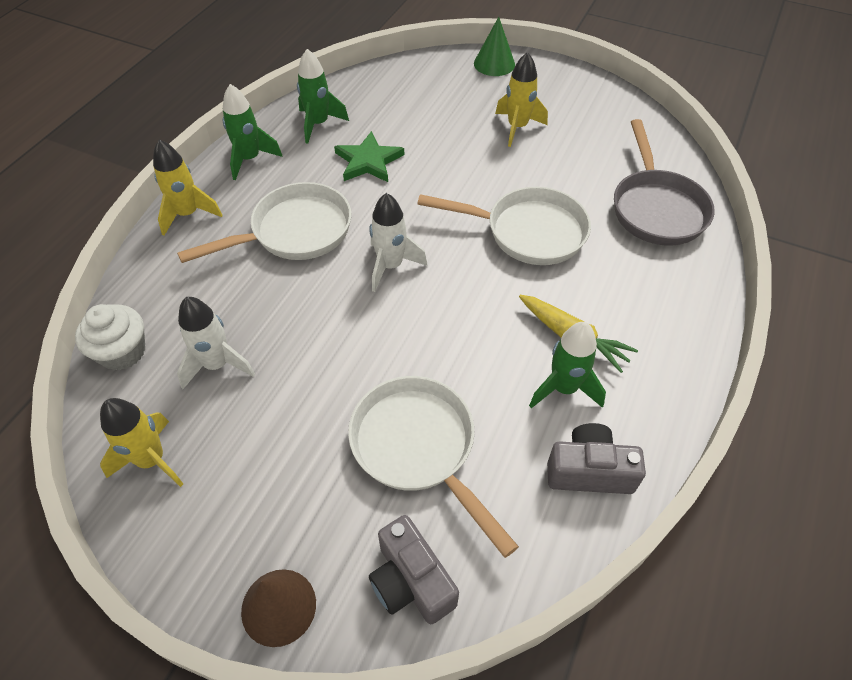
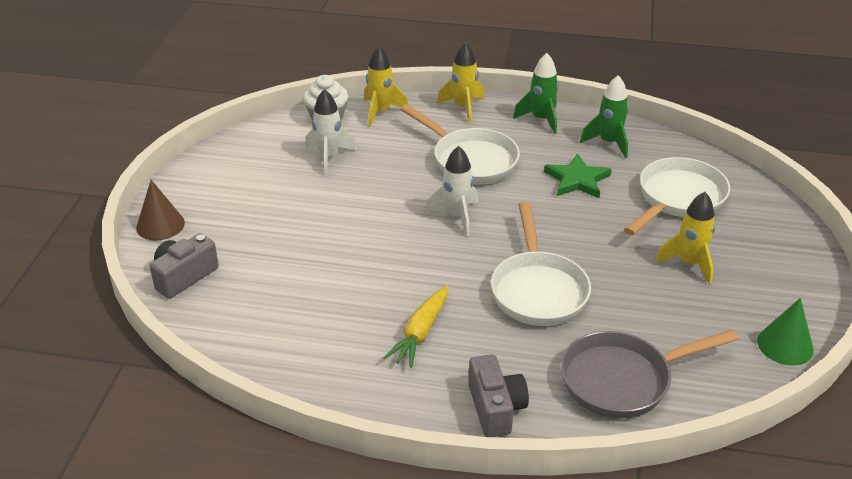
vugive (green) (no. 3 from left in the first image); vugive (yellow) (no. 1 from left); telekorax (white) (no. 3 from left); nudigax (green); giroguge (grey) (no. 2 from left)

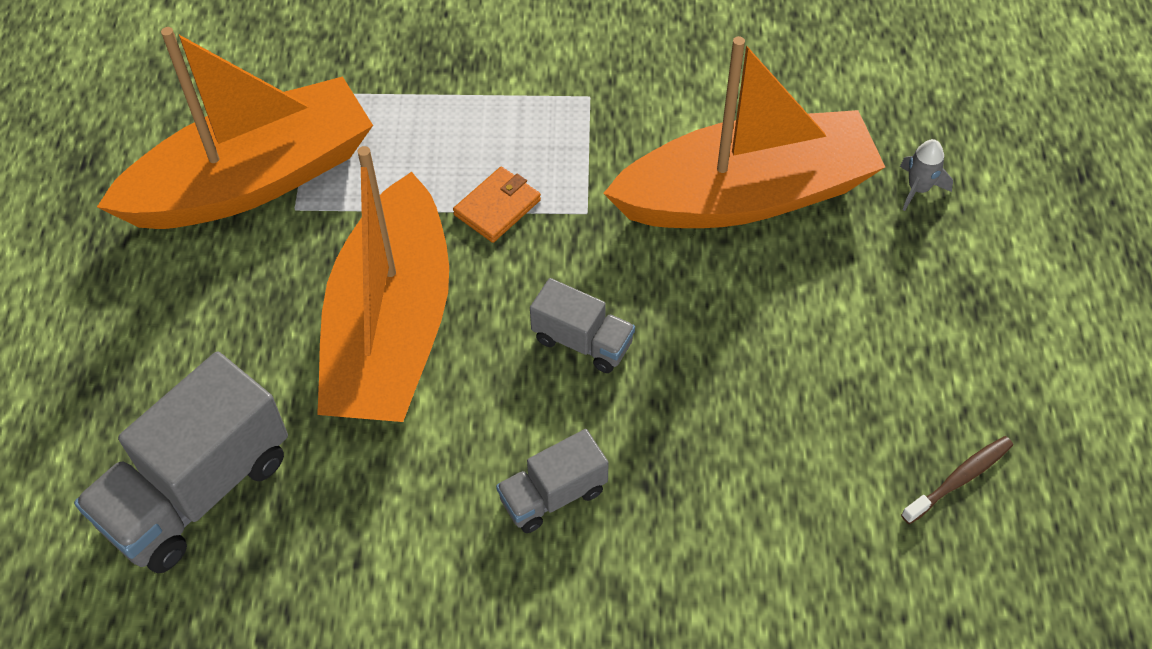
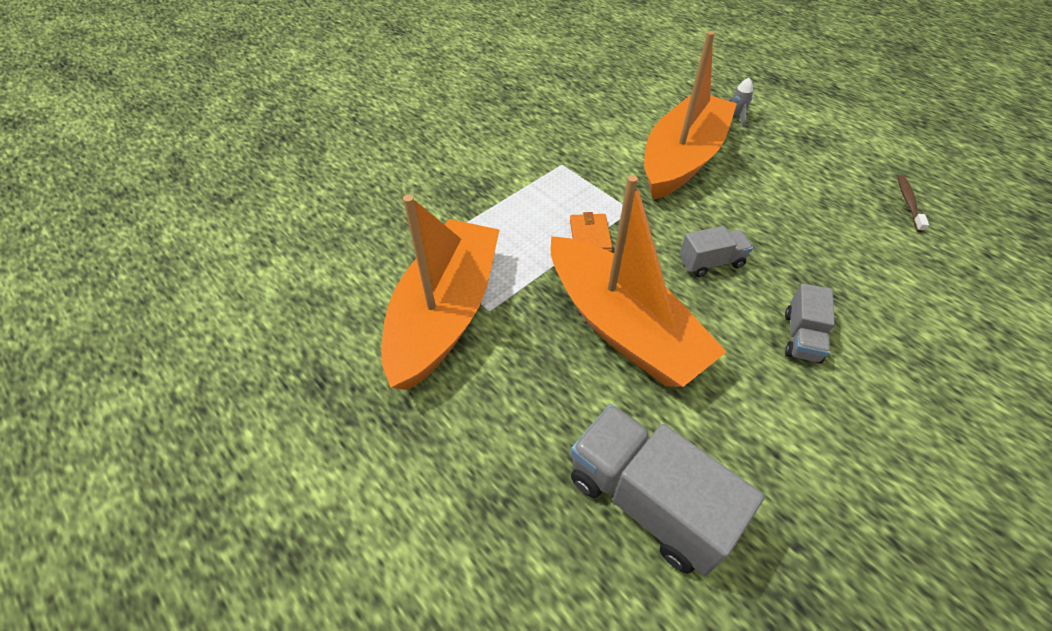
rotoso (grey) (no. 1 from left)

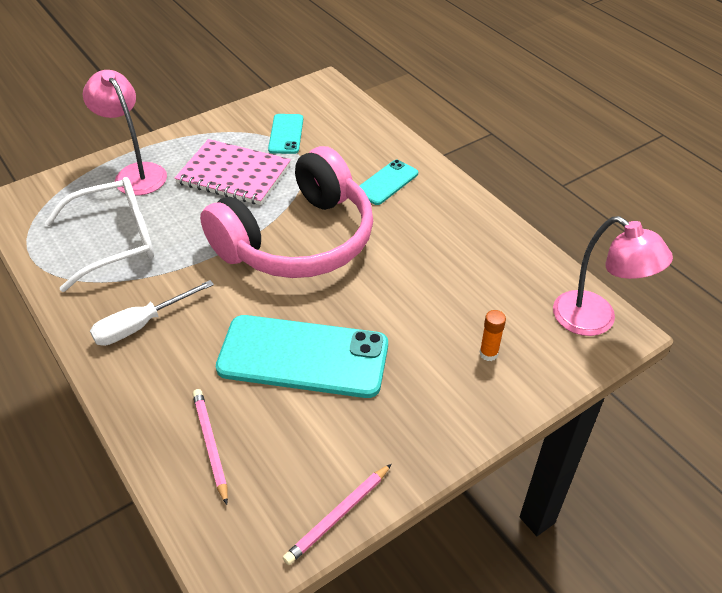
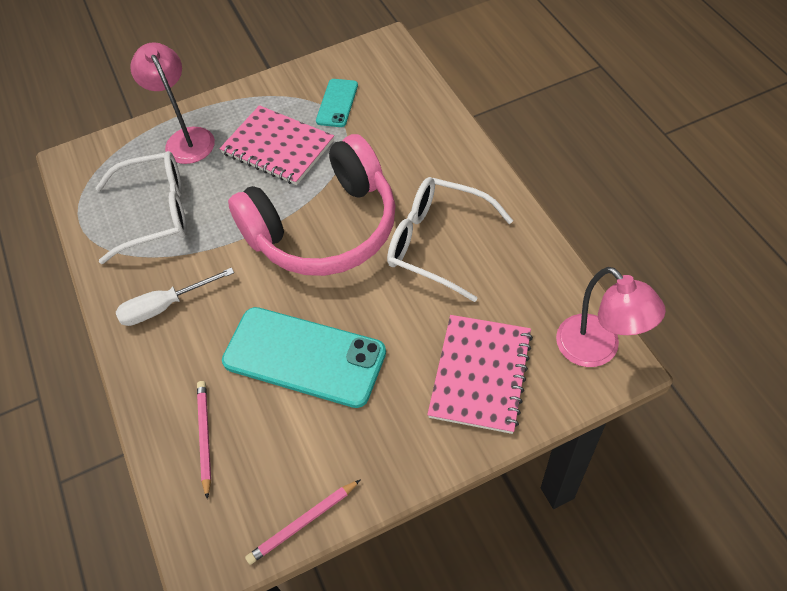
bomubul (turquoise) (no. 3 from left in the first image); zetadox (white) (no. 2 from left); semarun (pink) (no. 2 from left)

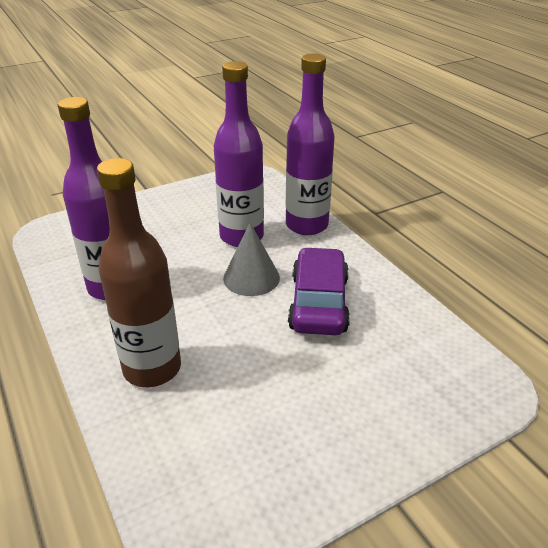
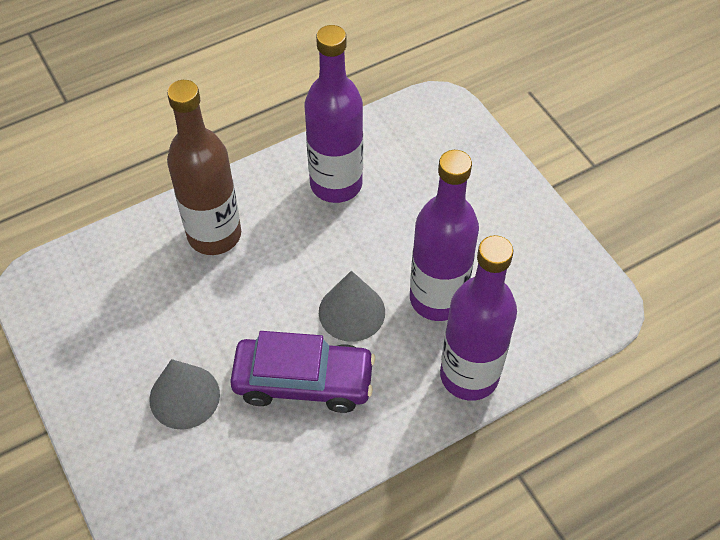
nudigax (grey) (no. 1 from left)

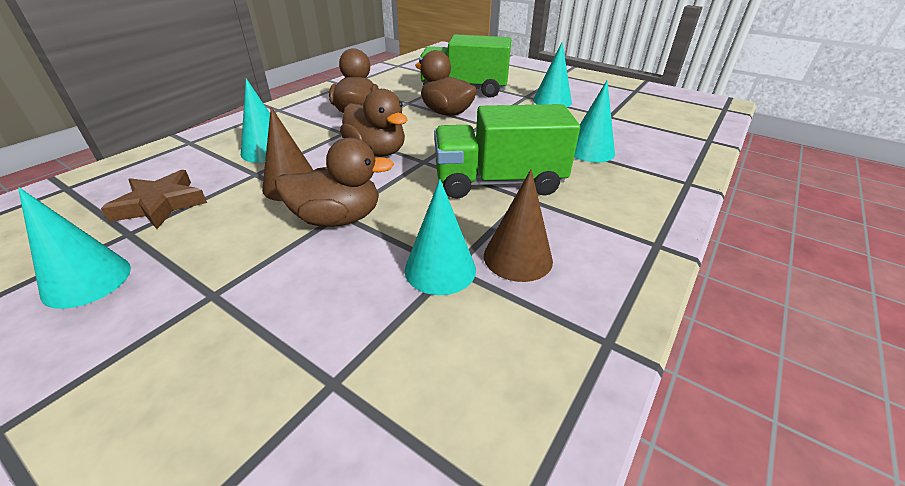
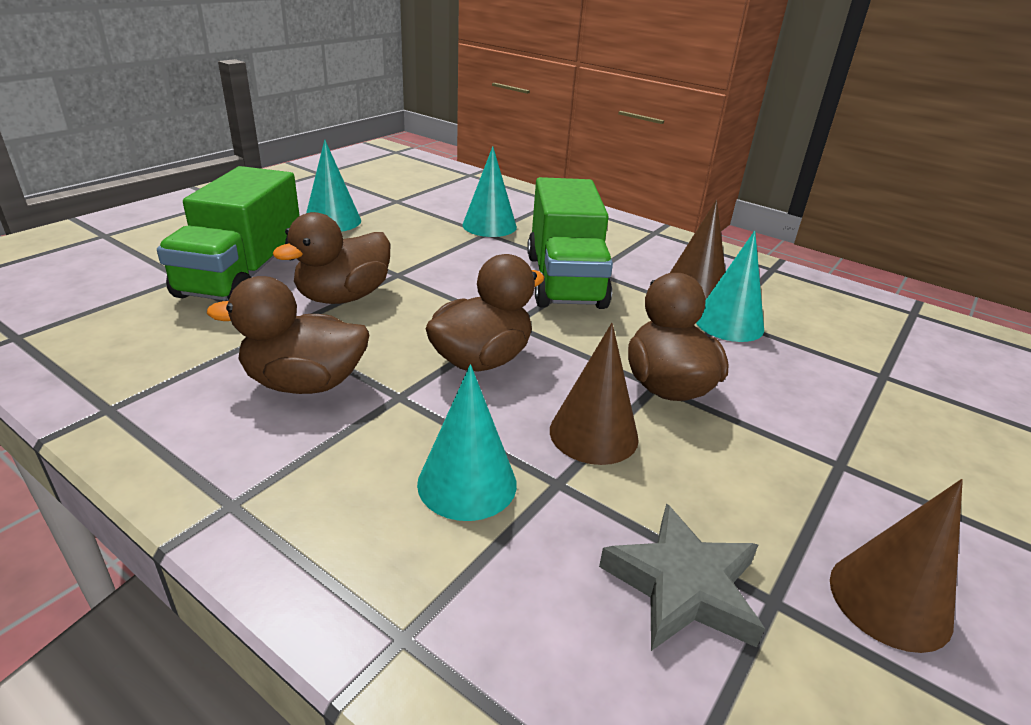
nudigax (brown) (no. 3 from left); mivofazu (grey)

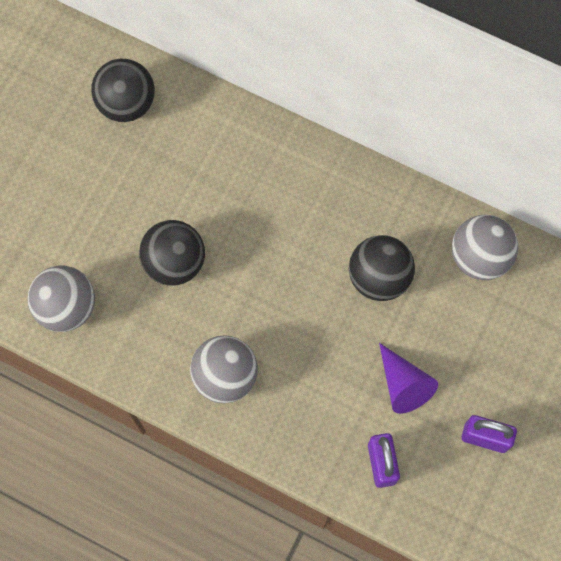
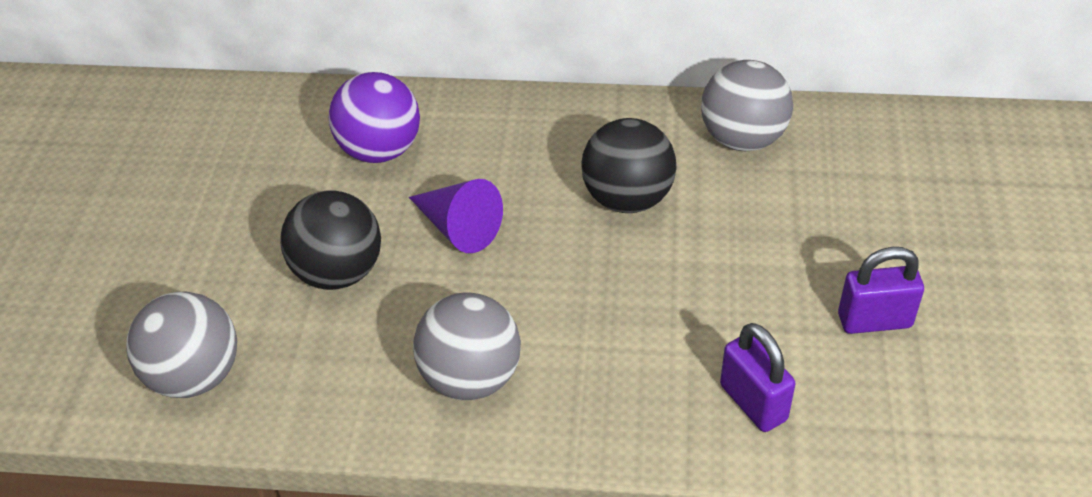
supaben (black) (no. 1 from left in the first image); supaben (purple); nudigax (purple)

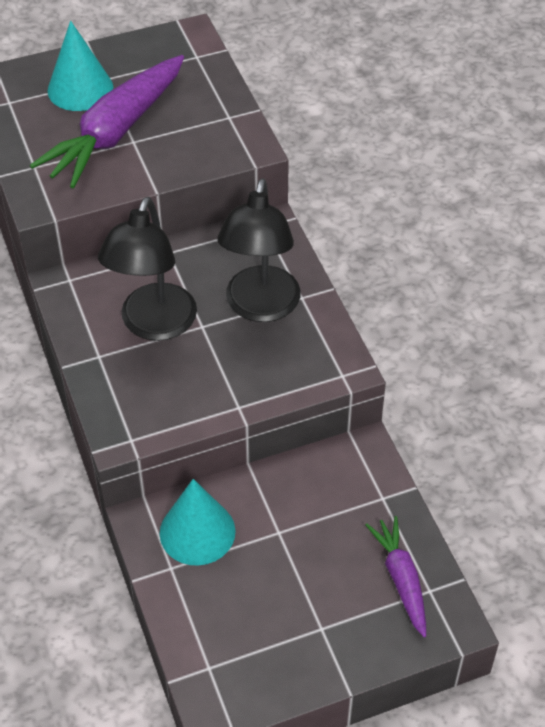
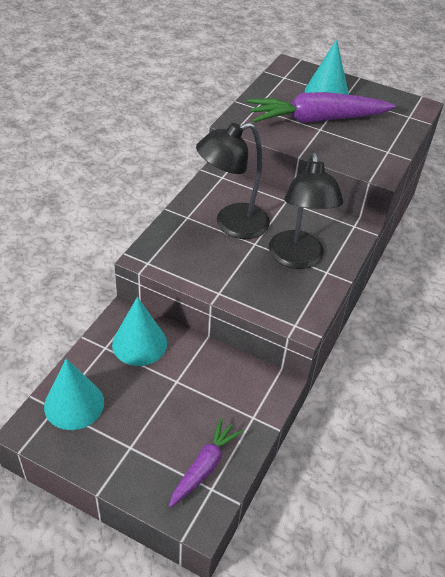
nudigax (turquoise) (no. 1 from left); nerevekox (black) (no. 2 from left)

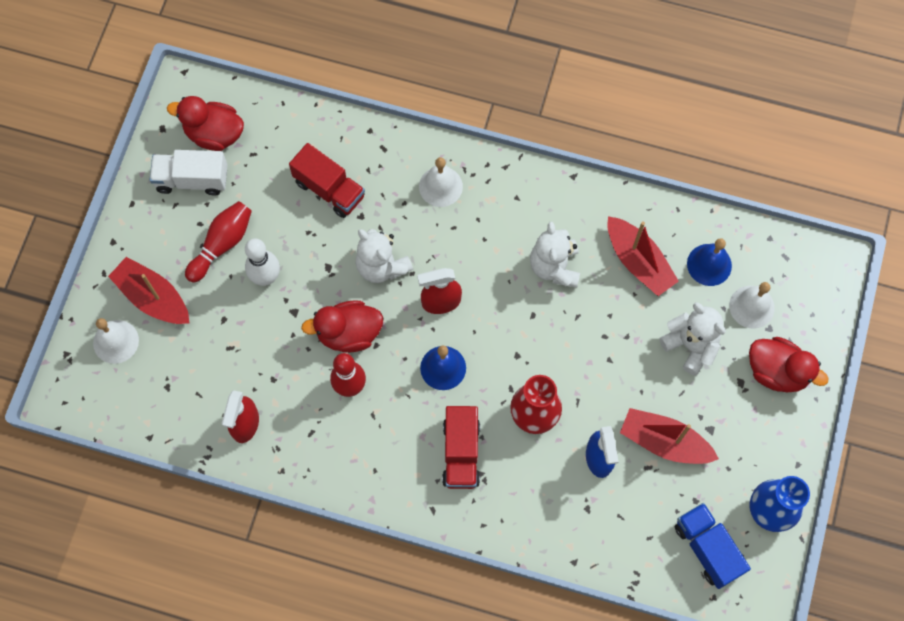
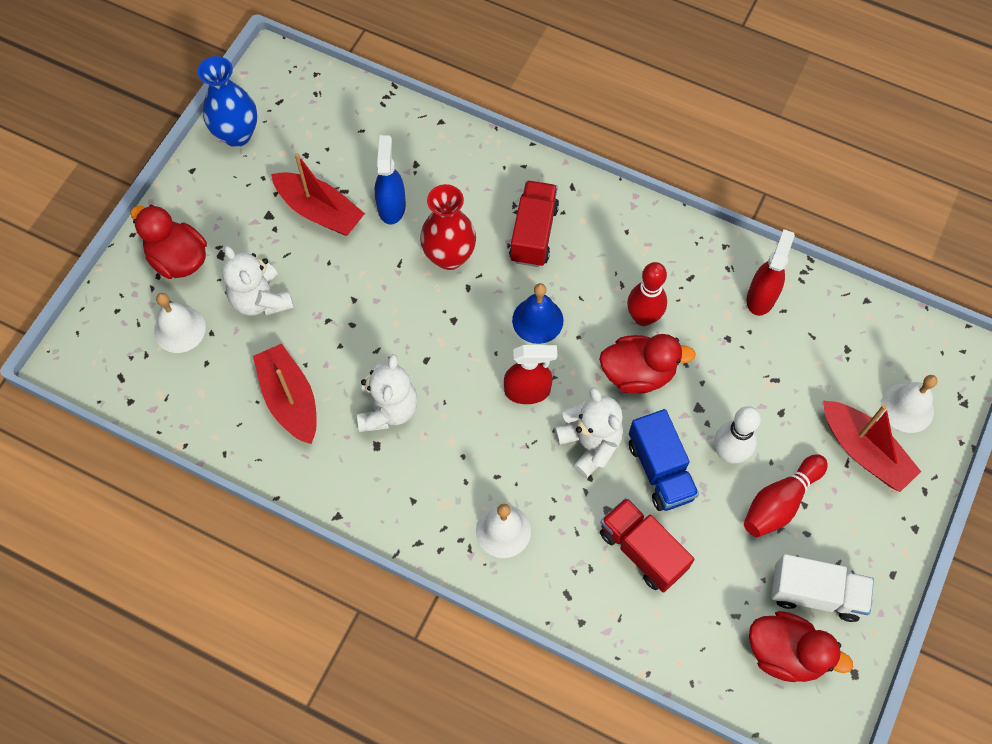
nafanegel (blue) (no. 2 from left in the first image); rotoso (blue)

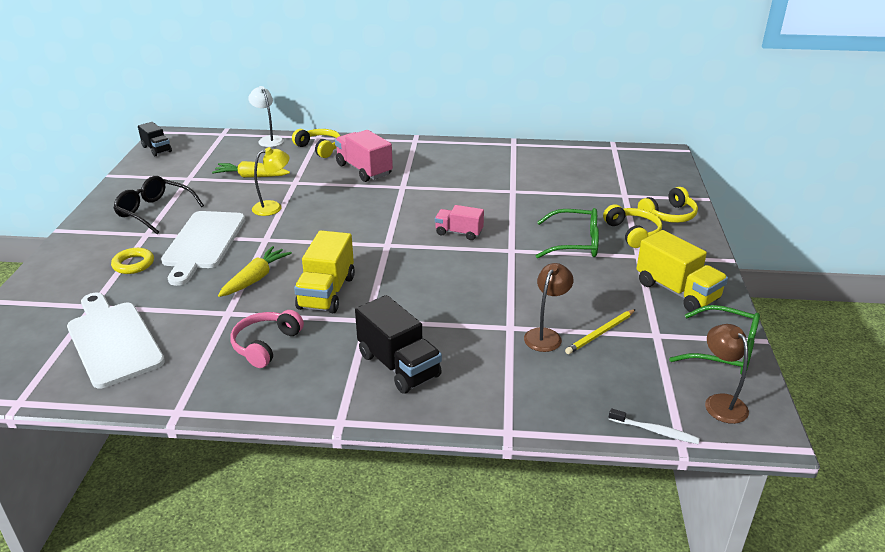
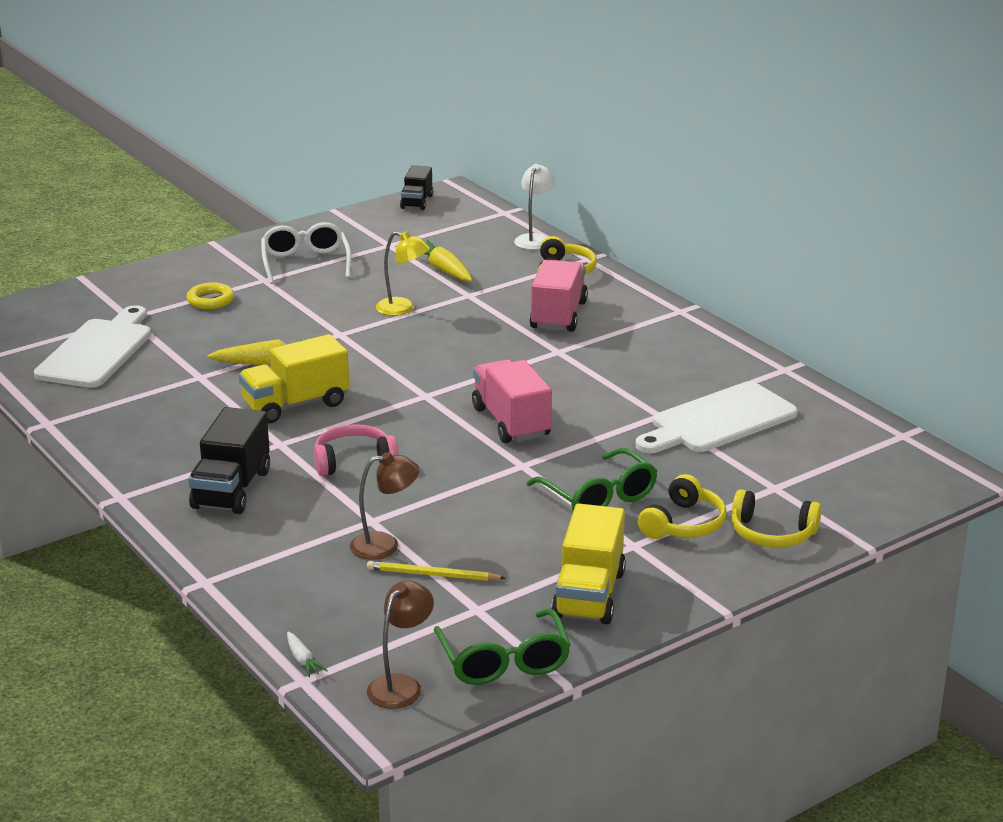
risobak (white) (no. 2 from left); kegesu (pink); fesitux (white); zetadox (white); rotoso (pink) (no. 1 from left)

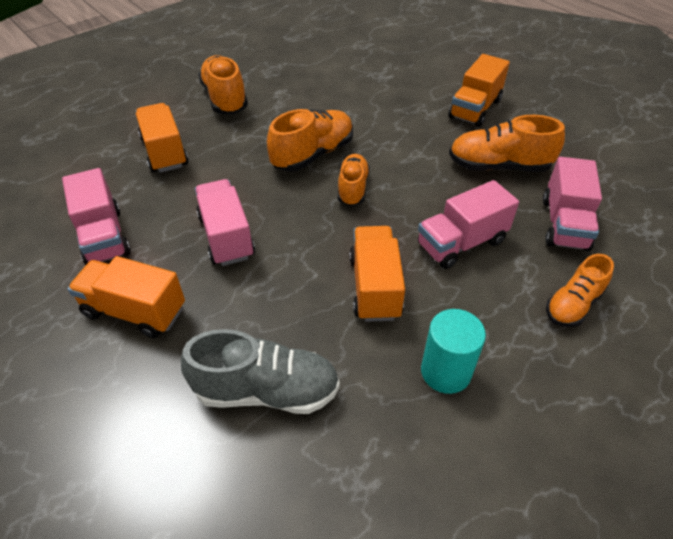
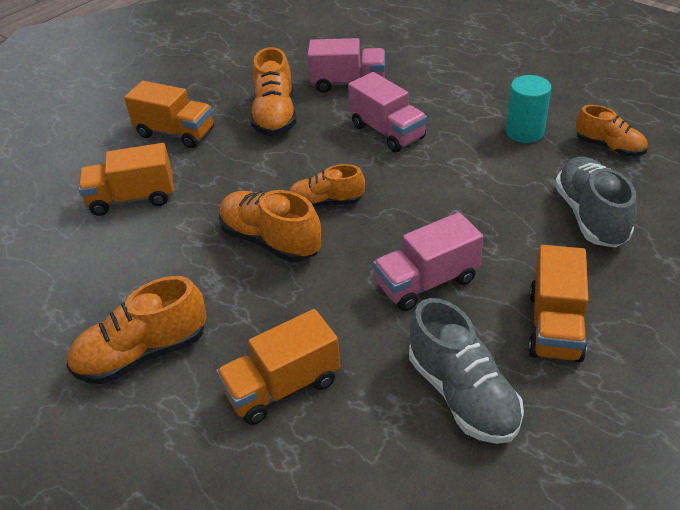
rotoso (orange) (no. 1 from left); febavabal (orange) (no. 5 from left); febavabal (grey) (no. 1 from left)

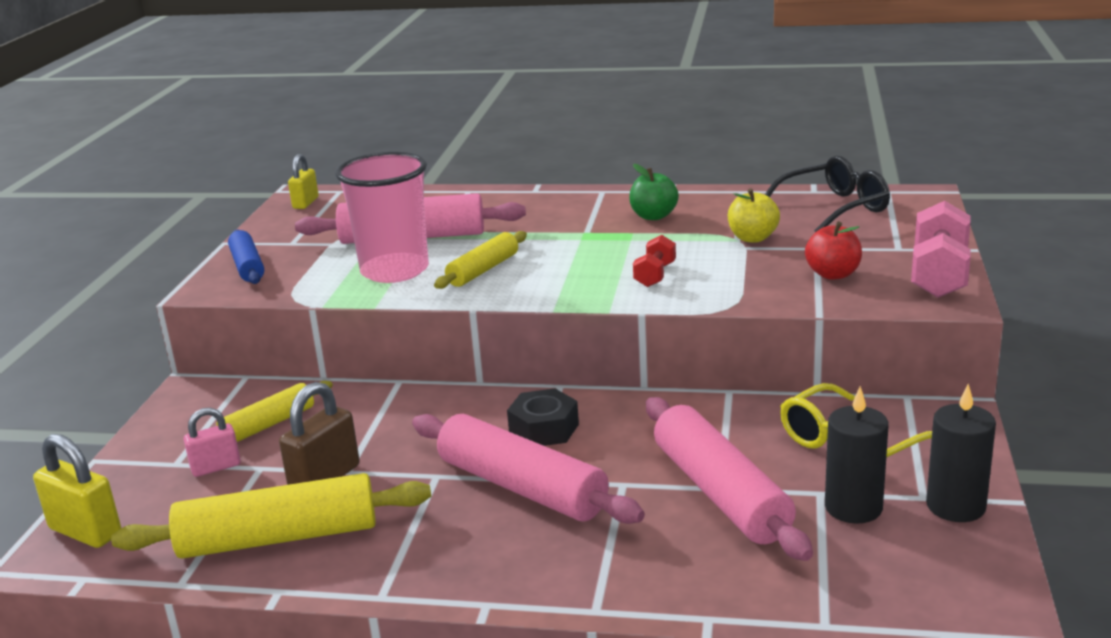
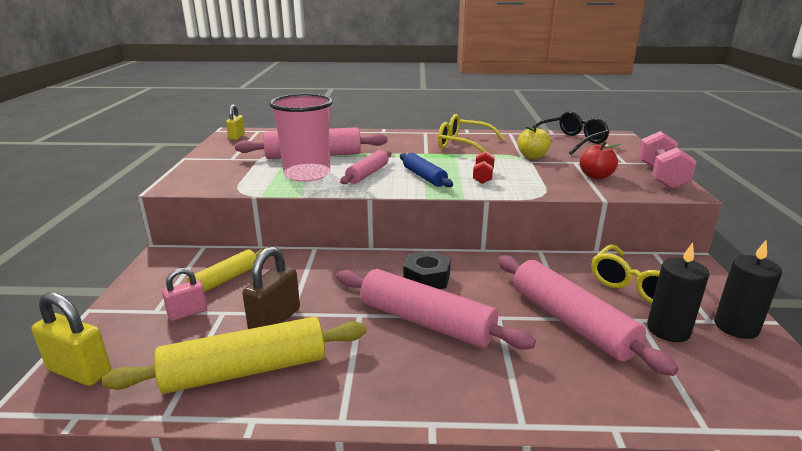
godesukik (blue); zetadox (yellow) (no. 1 from left); godesukik (pink) (no. 2 from left)

